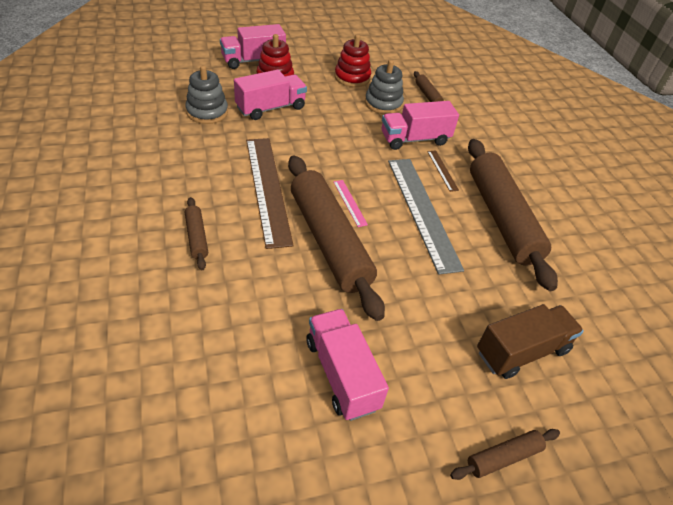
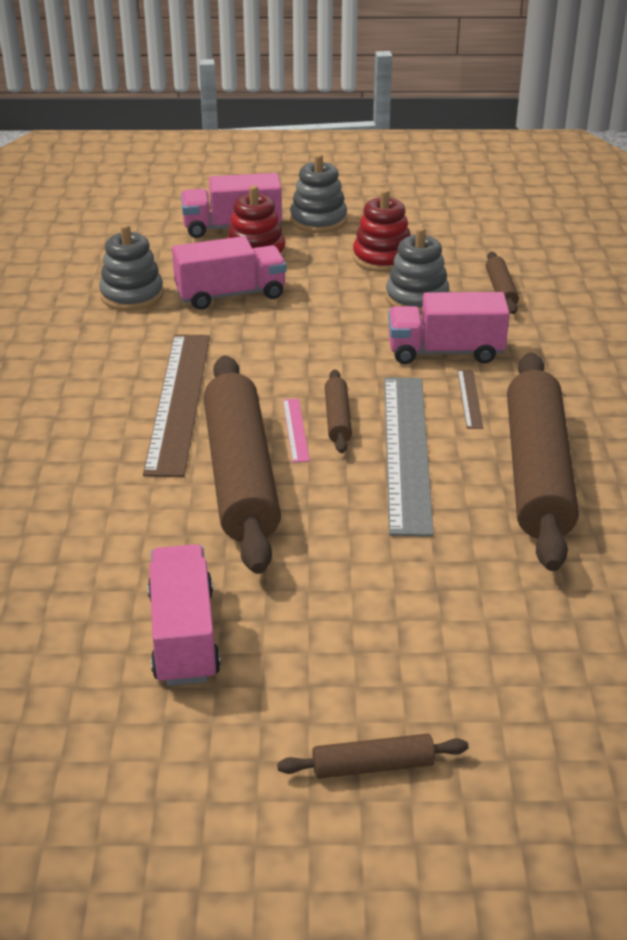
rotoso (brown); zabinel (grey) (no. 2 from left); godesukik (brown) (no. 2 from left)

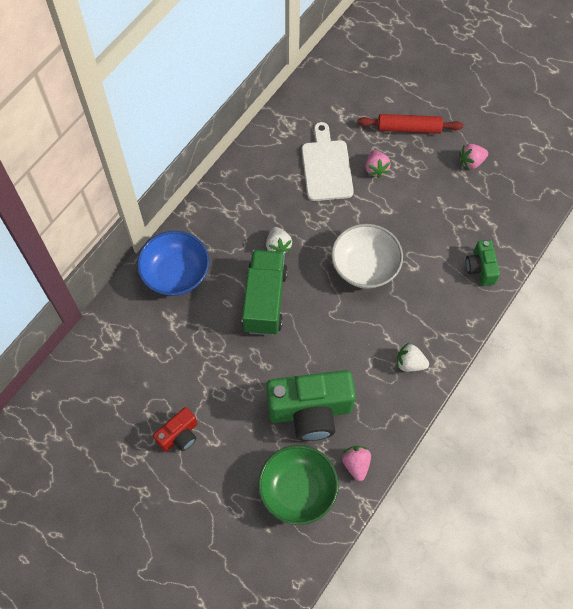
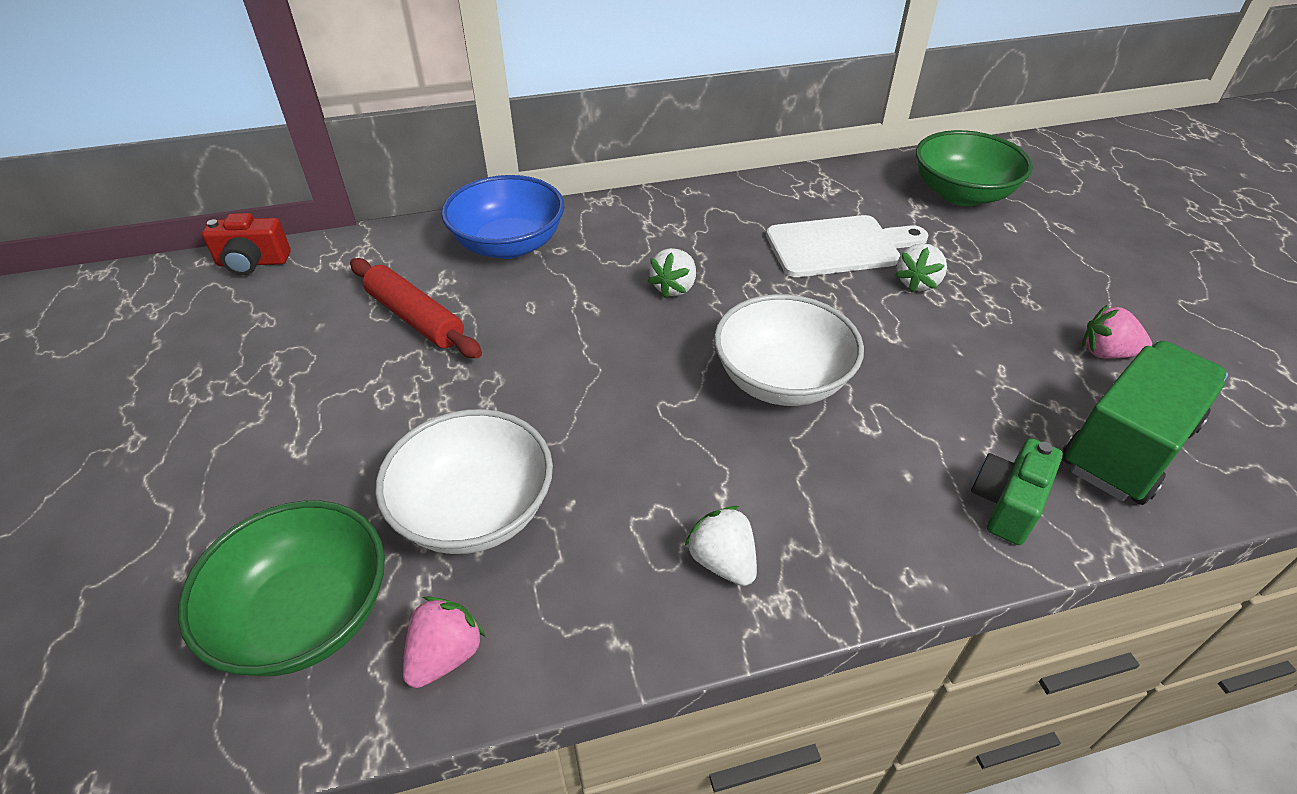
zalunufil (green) (no. 2 from left); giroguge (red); rotoso (green); godesukik (red); zalunufil (white) (no. 1 from left); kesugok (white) (no. 3 from left); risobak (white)

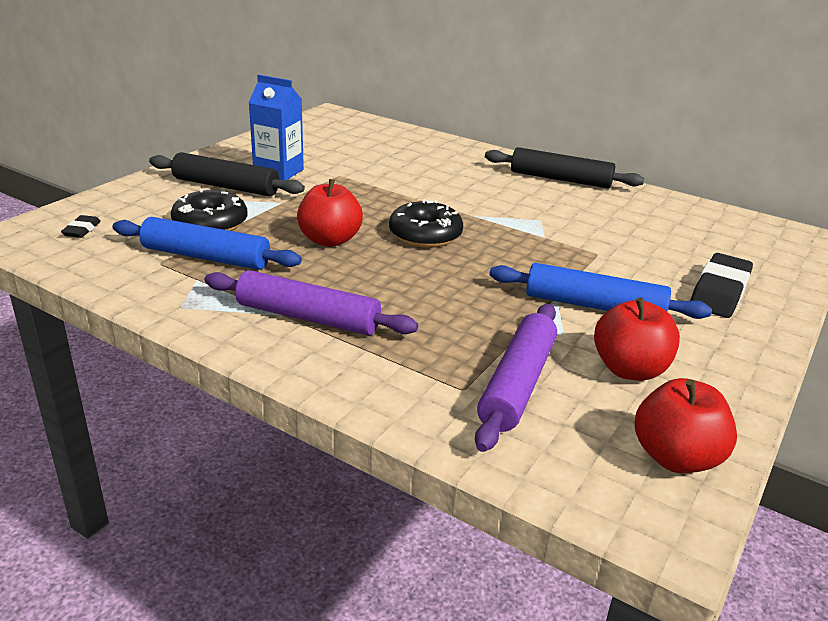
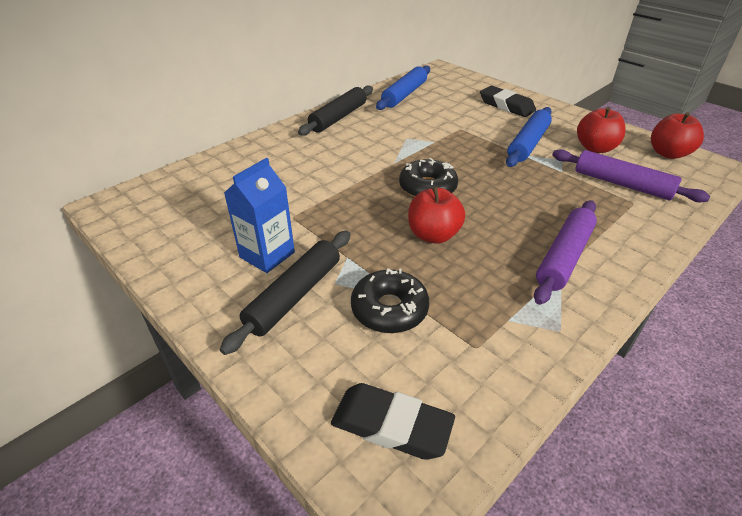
godesukik (blue) (no. 1 from left); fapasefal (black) (no. 1 from left)

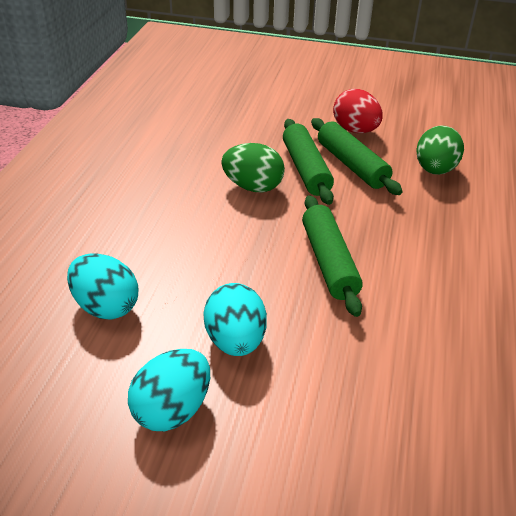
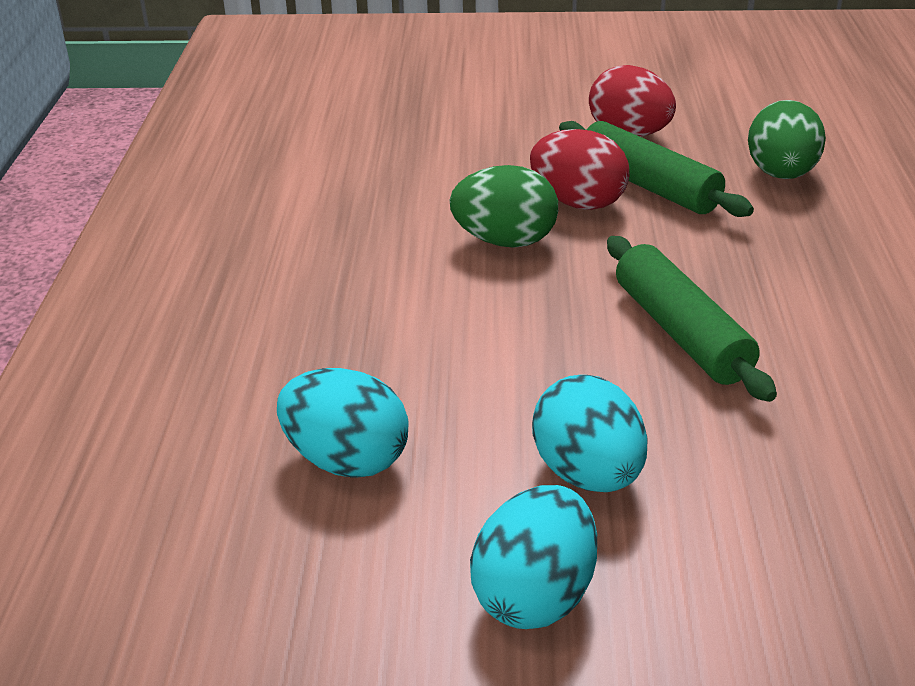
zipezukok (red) (no. 1 from left)

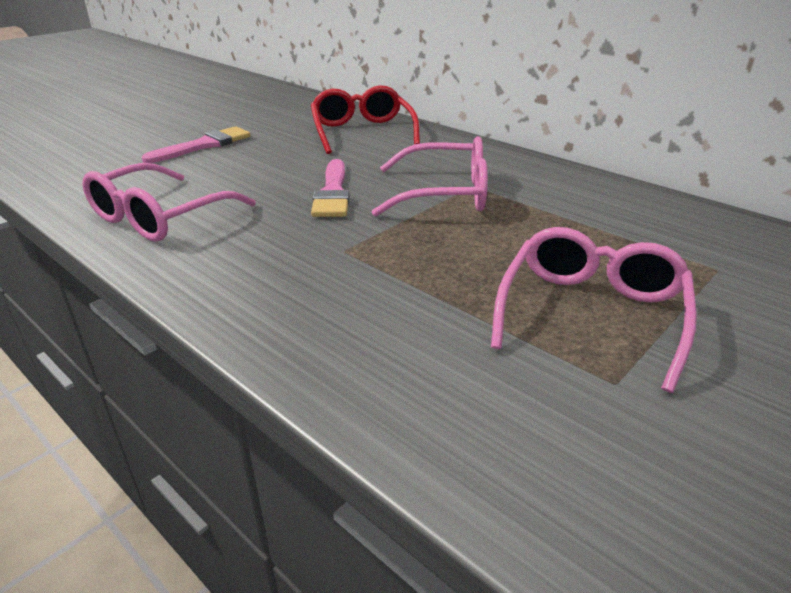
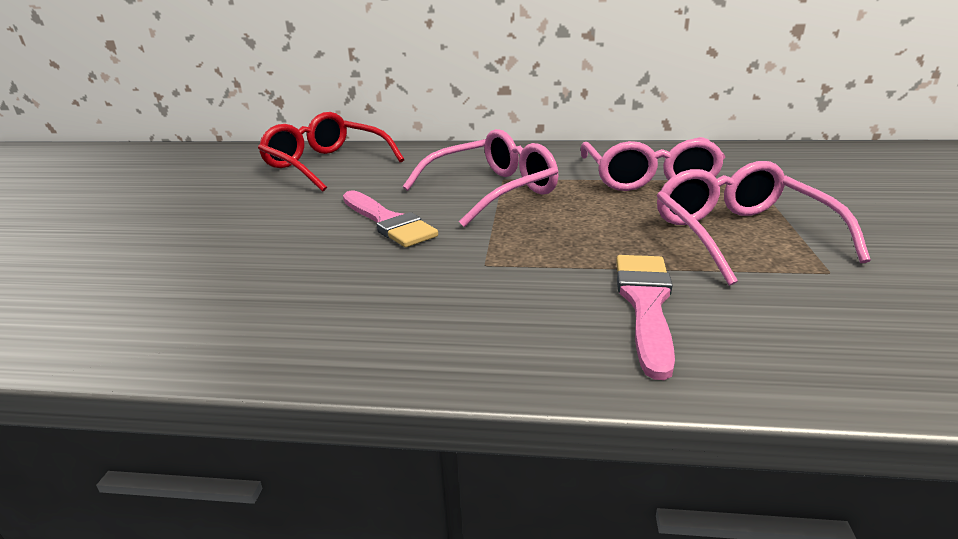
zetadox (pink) (no. 2 from left); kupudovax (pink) (no. 2 from left)

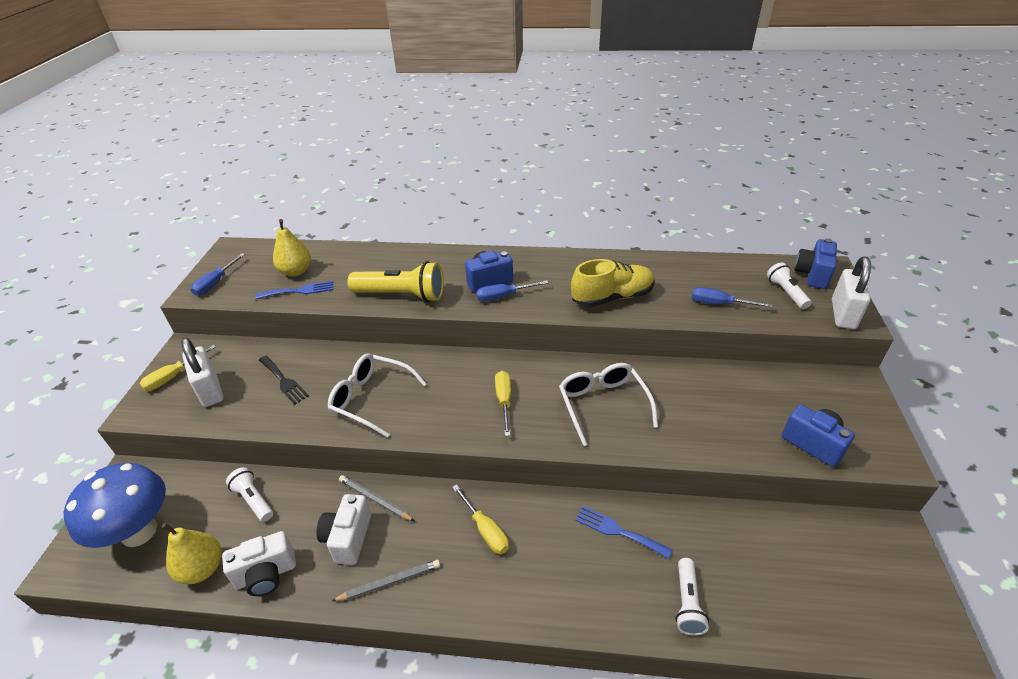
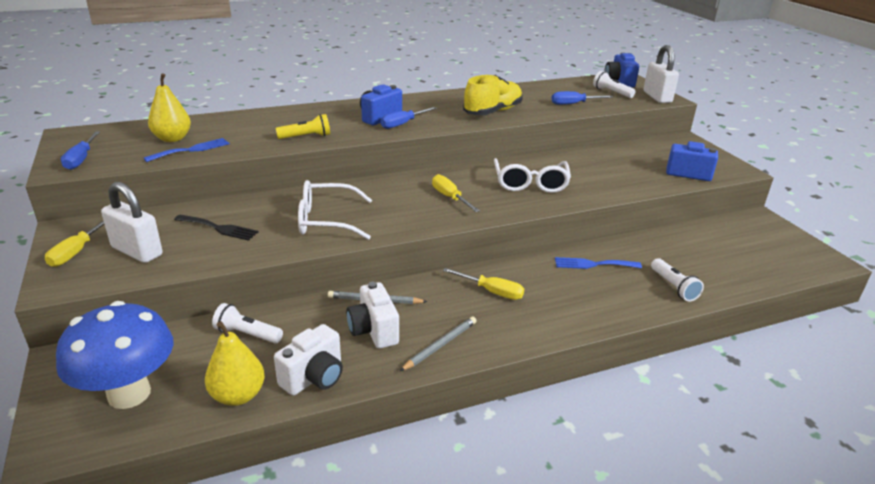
zetadox (white) (no. 2 from left); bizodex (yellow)

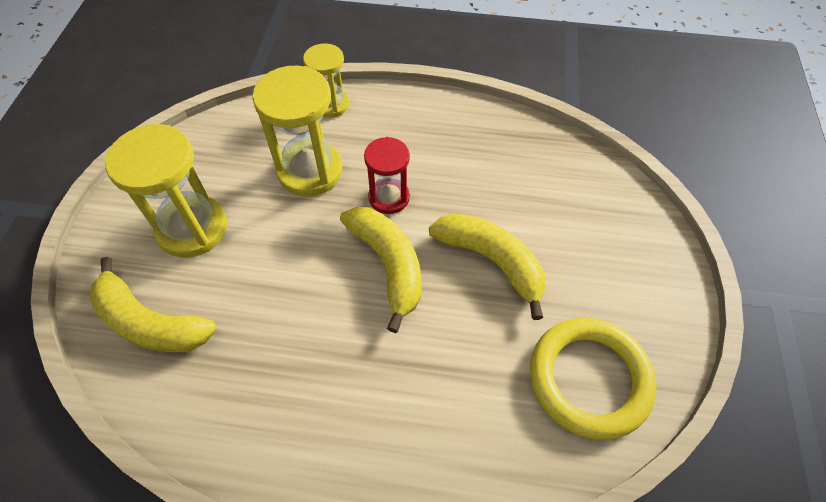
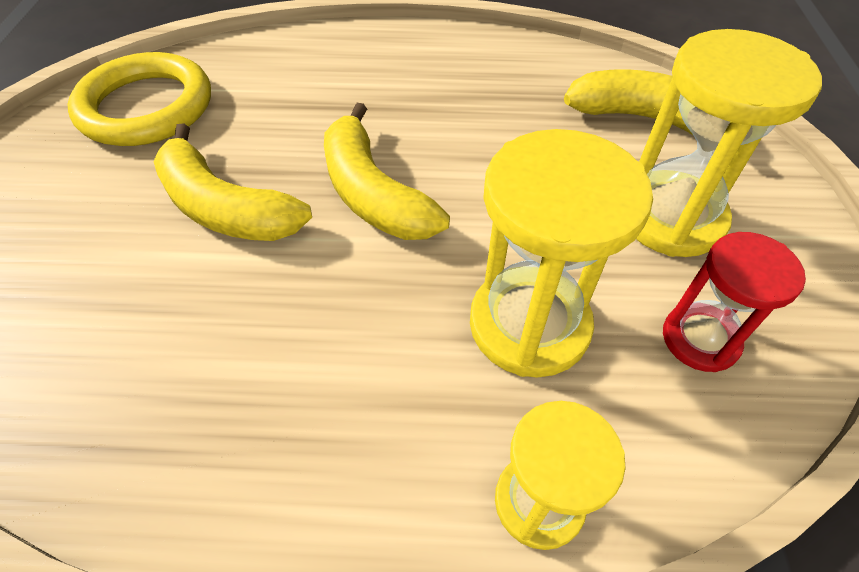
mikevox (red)

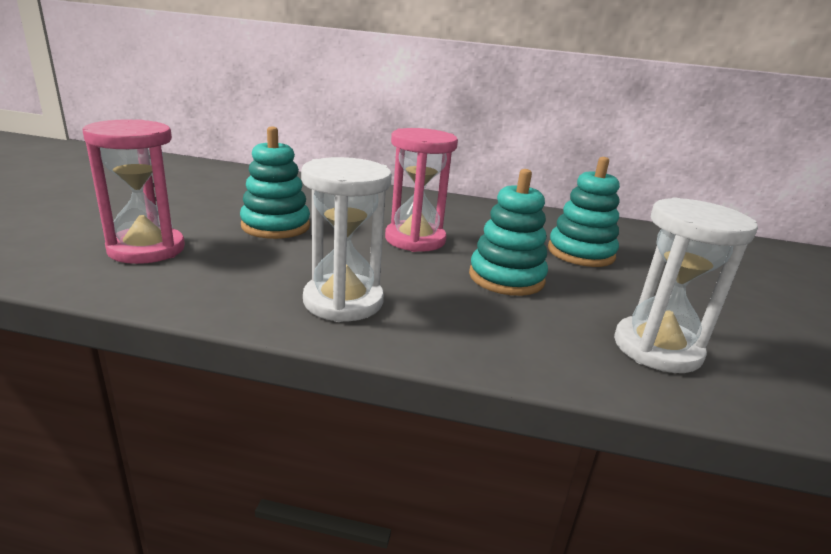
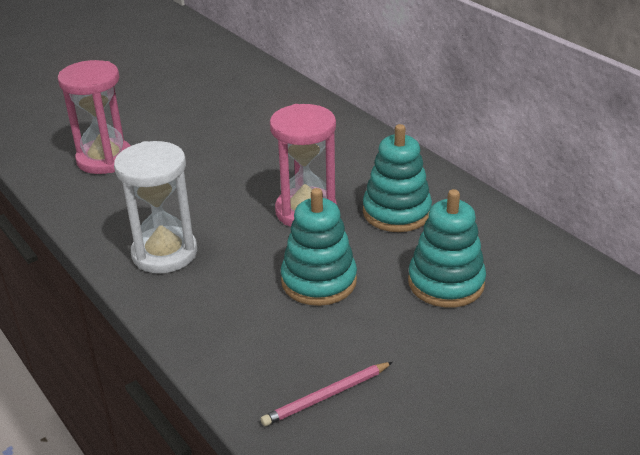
zabinel (turquoise) (no. 2 from left); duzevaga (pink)

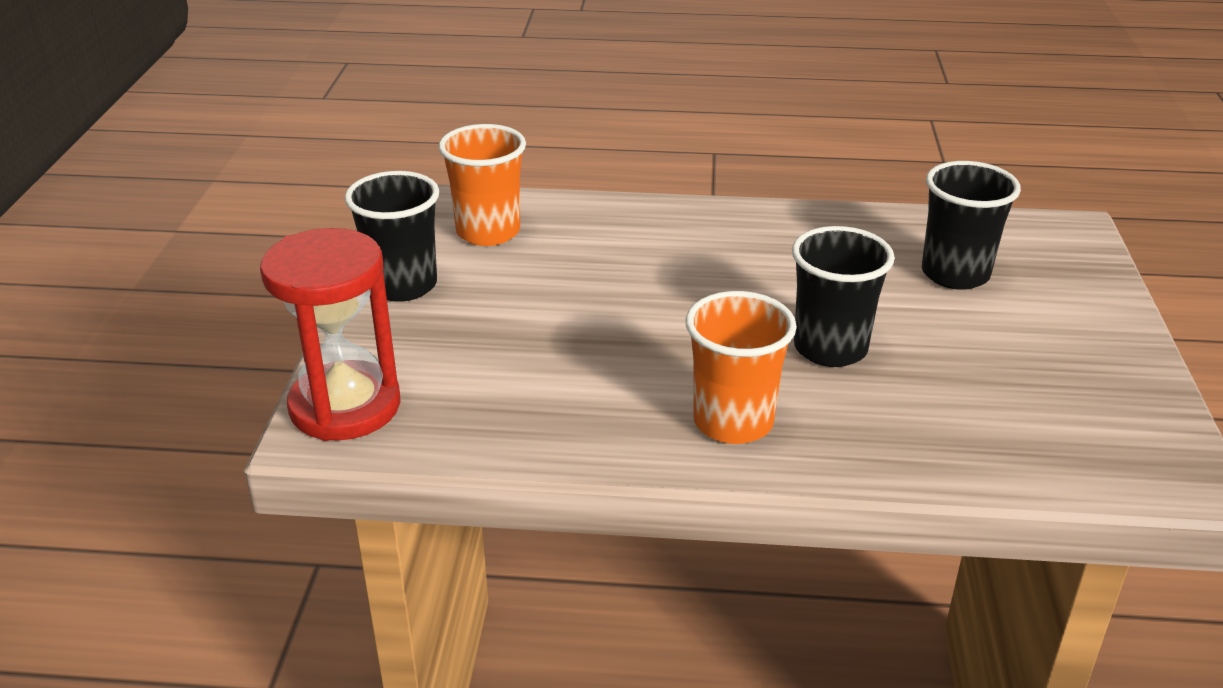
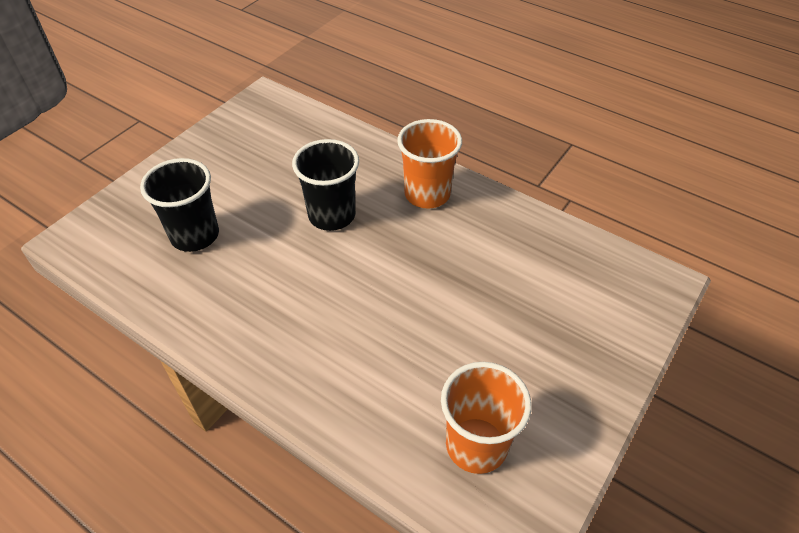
mikevox (red); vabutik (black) (no. 1 from left in the first image)

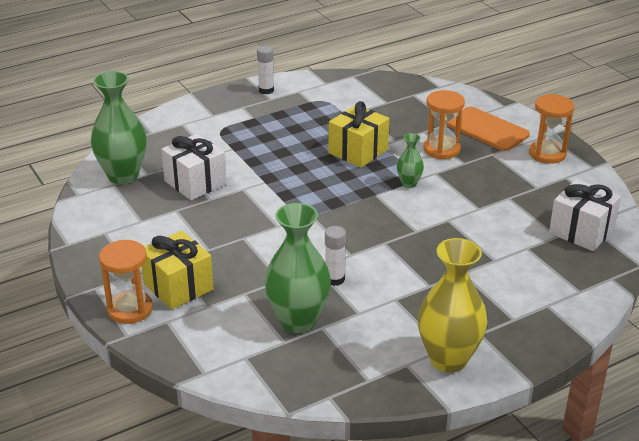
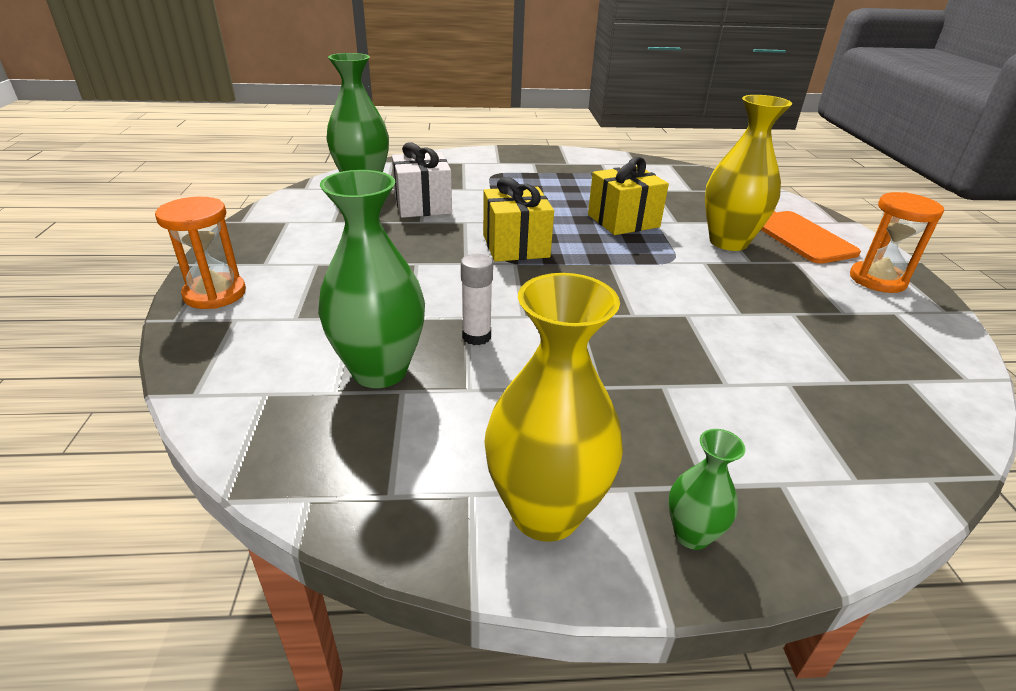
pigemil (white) (no. 1 from left in the first image); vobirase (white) (no. 2 from left in the first image); vobirase (yellow) (no. 1 from left); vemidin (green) (no. 3 from left); vemidin (yellow) (no. 2 from left)

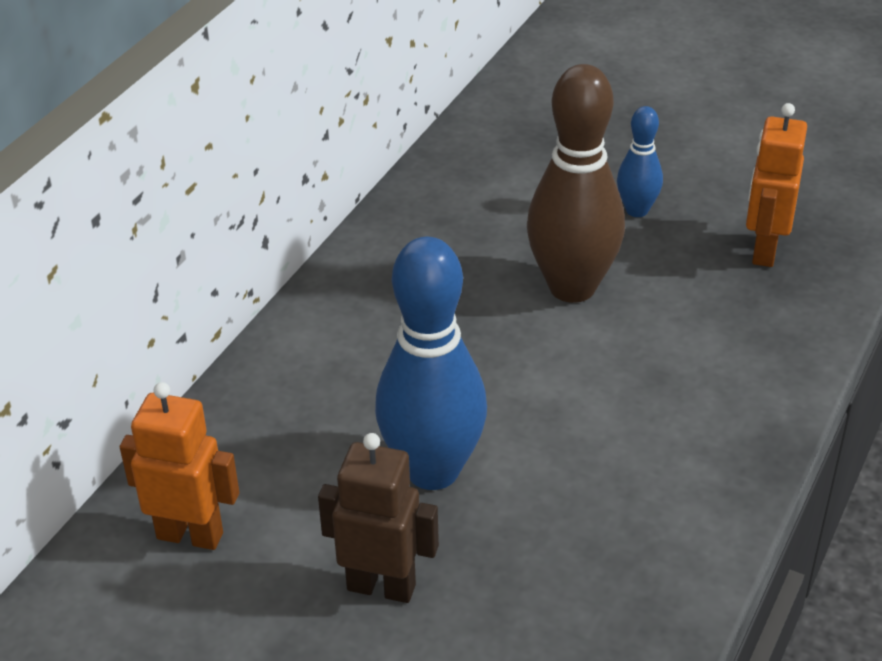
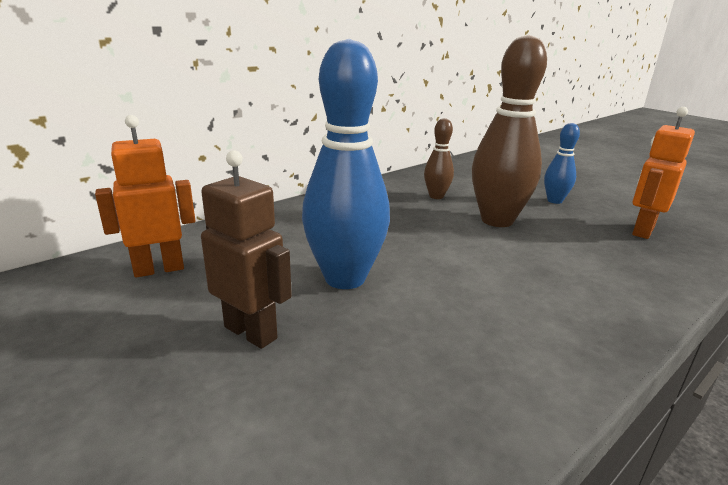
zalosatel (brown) (no. 1 from left); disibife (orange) (no. 1 from left)

